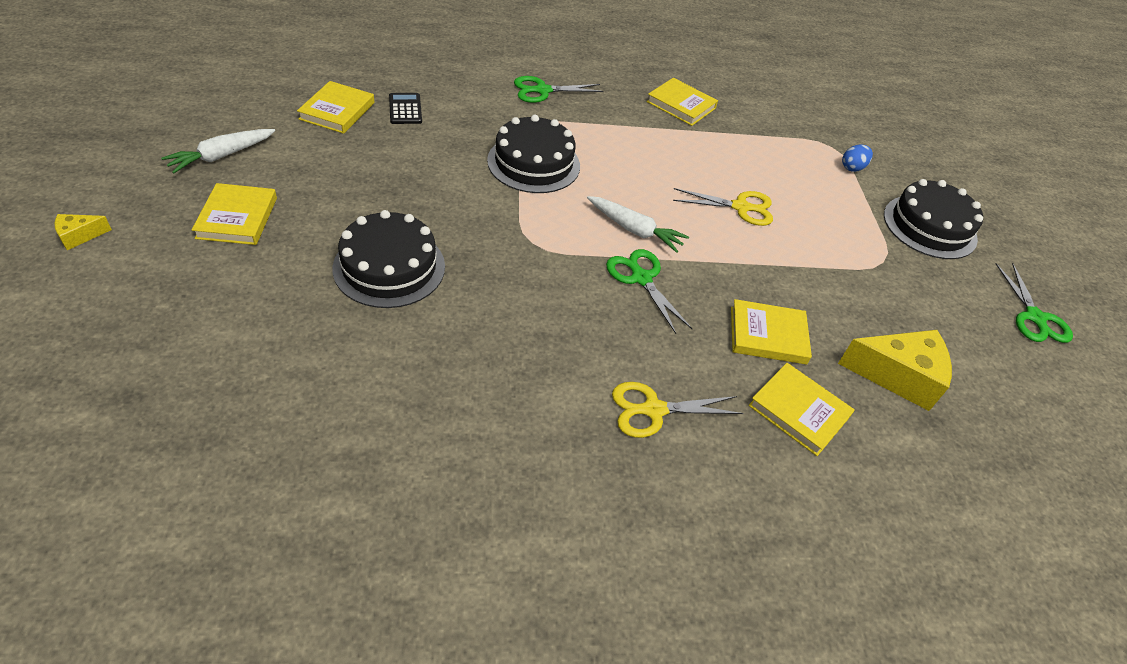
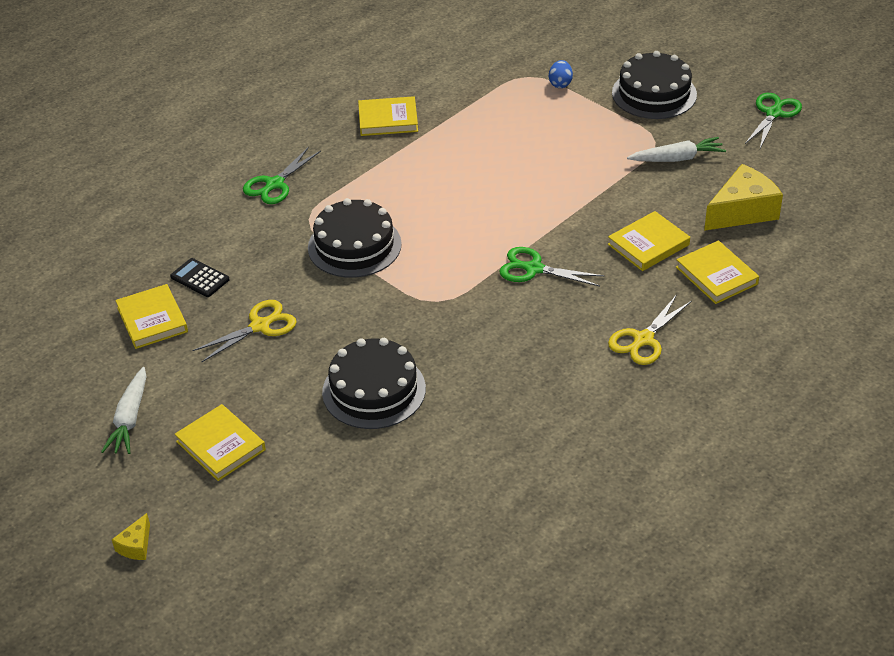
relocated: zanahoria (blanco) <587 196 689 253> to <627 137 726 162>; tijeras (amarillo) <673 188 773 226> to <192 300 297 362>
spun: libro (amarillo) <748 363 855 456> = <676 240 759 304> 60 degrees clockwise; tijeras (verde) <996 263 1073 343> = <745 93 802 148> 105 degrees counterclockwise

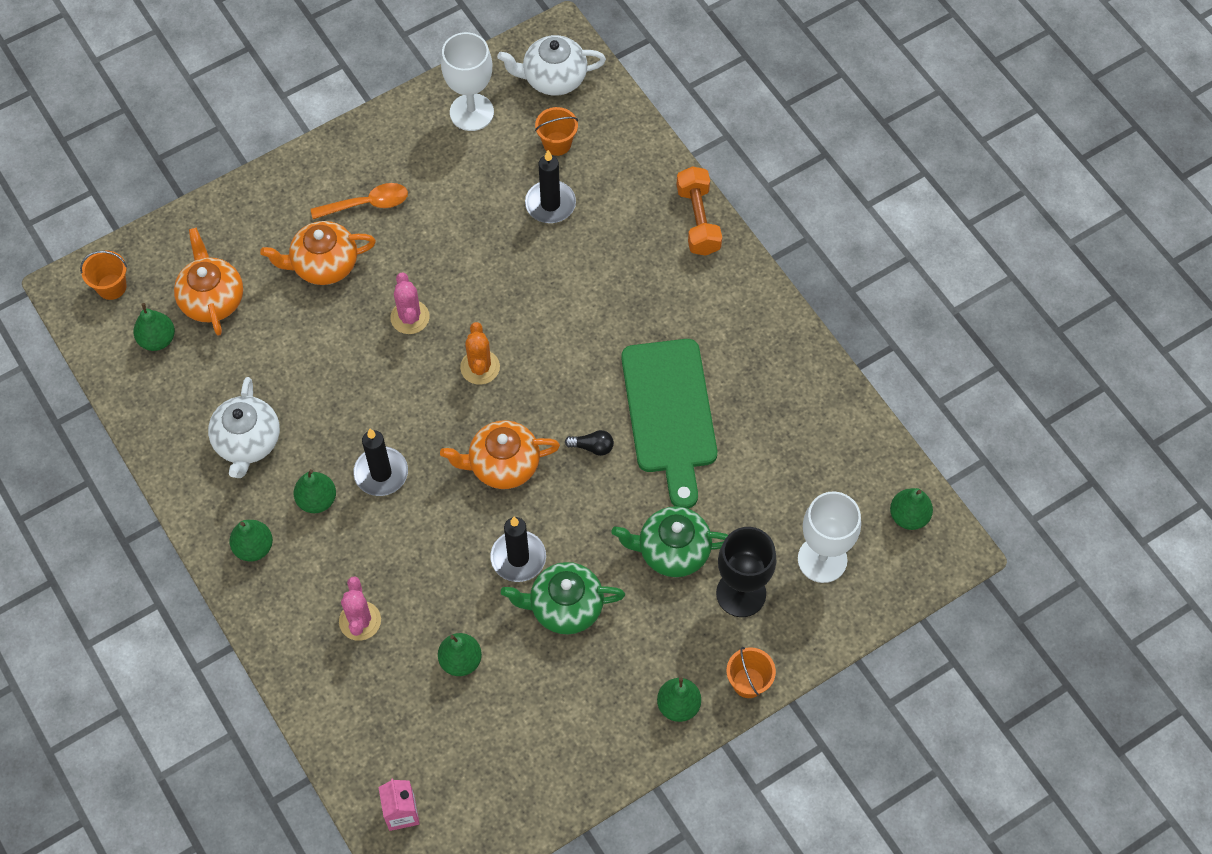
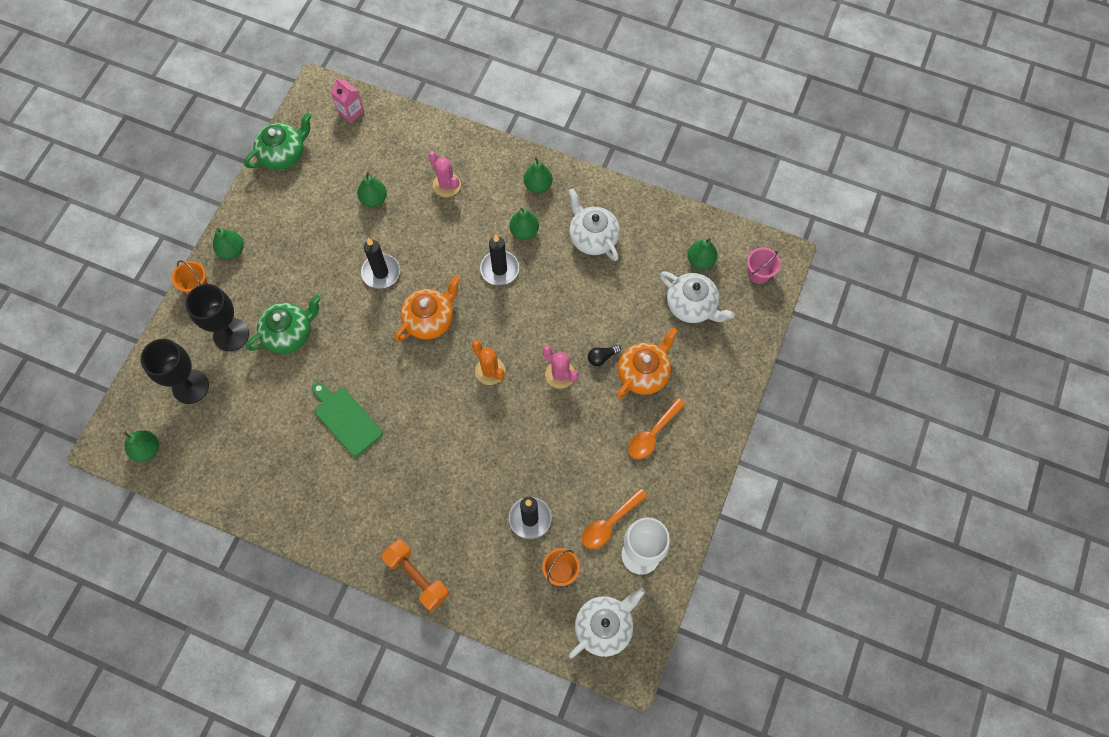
appeared: cuchara (naranja) <582 488 648 549>
relocated: tetera (verde) <501 562 625 634> to <244 112 312 170>; bombilla (negro) <565 430 614 456> to <588 345 621 366>
colour: balde (naranja) <80 251 127 300> to balde (rosa) <747 247 781 284>; tetera (naranja) <174 228 243 336> to tetera (blanco) <660 271 734 323>; copa (blanco) <798 491 861 583> to copa (negro) <140 339 209 404>
size: tabla de cortar (verde) <621 339 717 509> = <312 382 383 457> x0.63

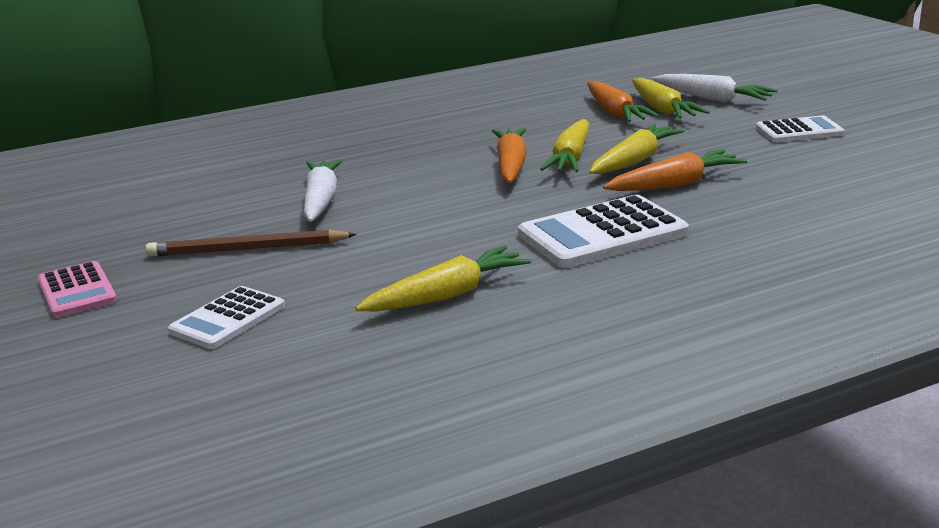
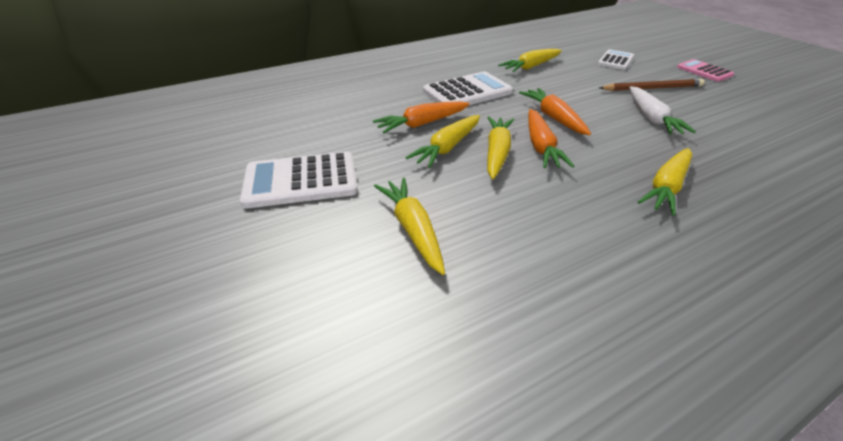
missing: zanahoria (blanco) <652 74 778 102>
appeared: zanahoria (amarillo) <638 148 692 216>
relocated: zanahoria (naranja) <587 81 659 122> to <519 88 591 135>
size: calculadora (blanco) <756 115 844 142> = <240 151 358 208> x1.62

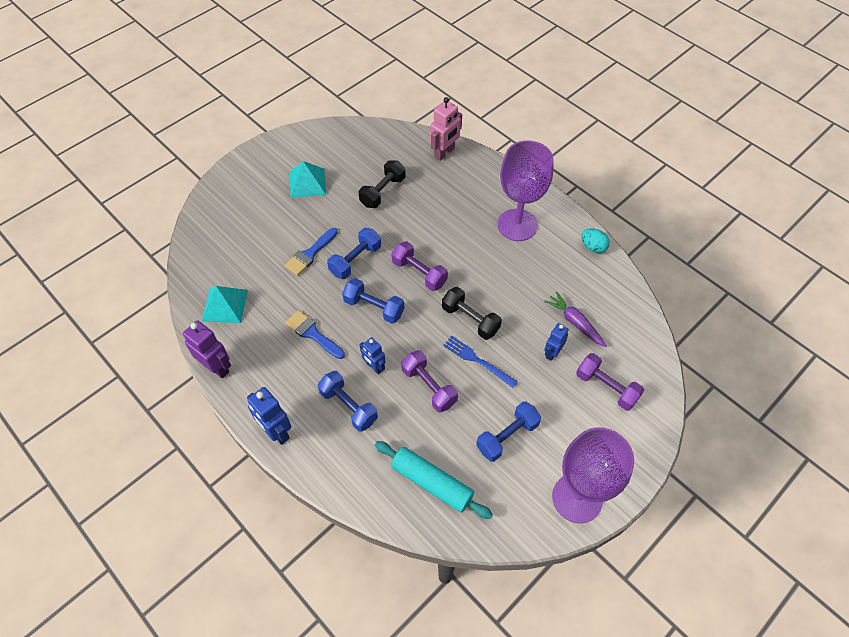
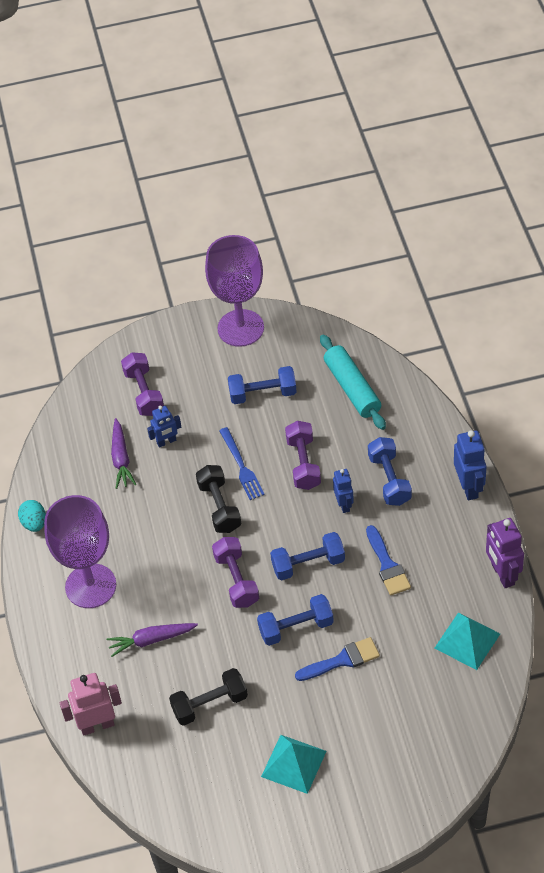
appeared: zanahoria (morado) <106 623 198 657>
spun: mancuerna (azul) <342 278 404 324> = <270 532 345 580> 75 degrees counterclockwise

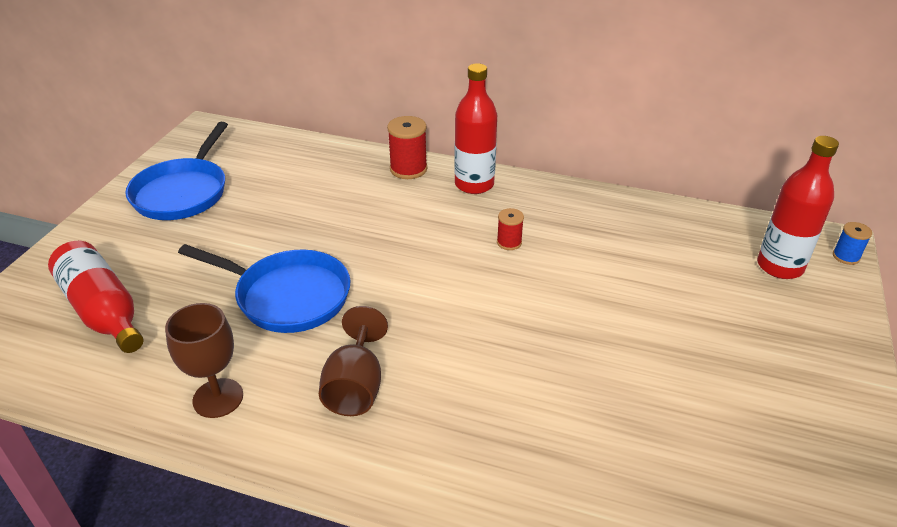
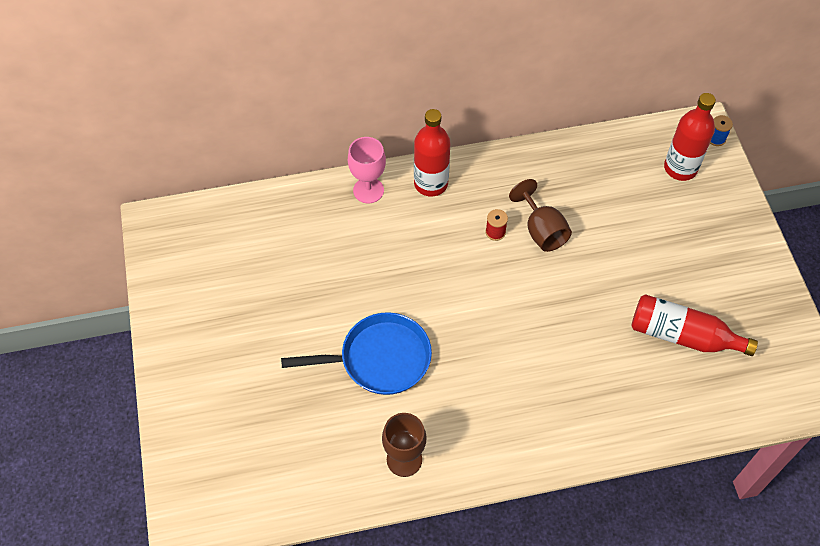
missing: sartén (azul) <125 122 228 220>
relocated: botella (rojo) <48 241 143 353> to <631 294 758 356>; copa (marrón) <319 306 388 416> to <509 179 572 252>
exchanged: carrete (rojo) <387 116 427 179> to copa (rosa) <348 137 386 203>

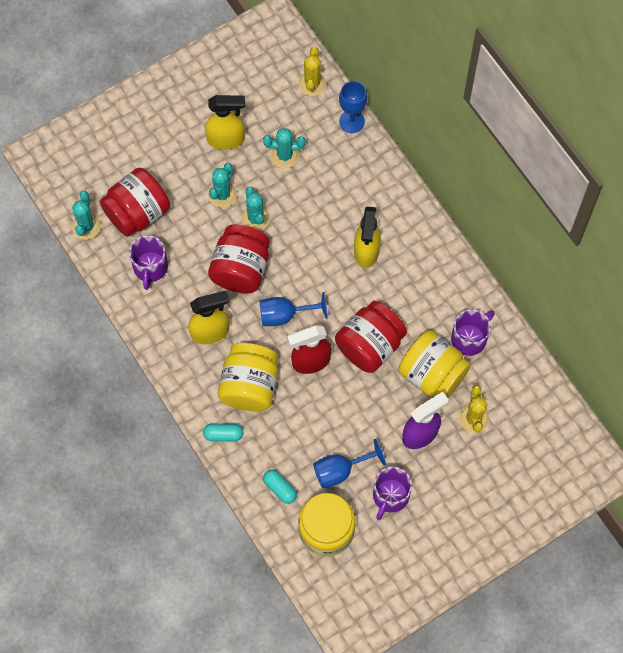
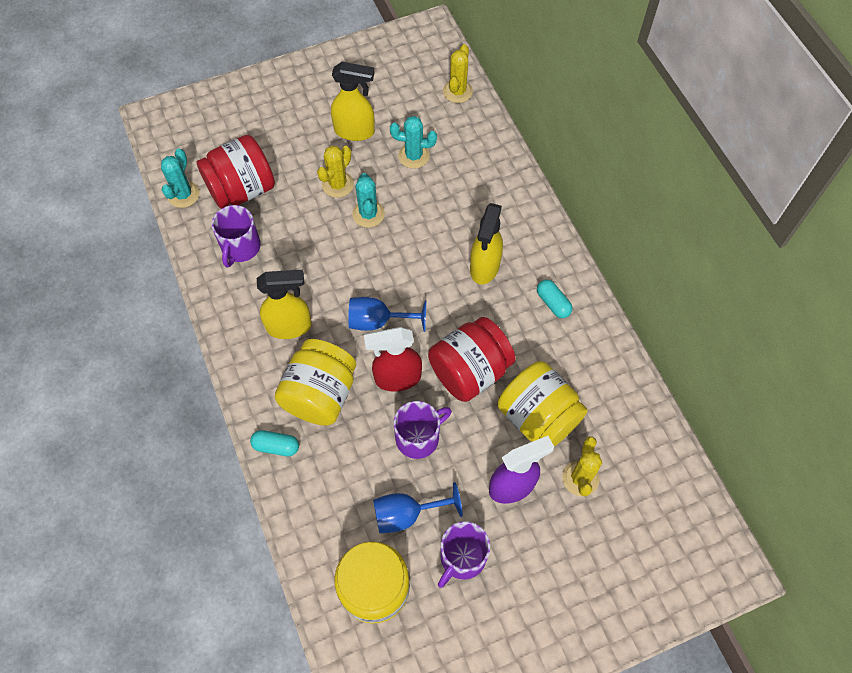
missing: tarro (rojo) <208 224 270 294>; copa (azul) <339 81 367 133>
relocated: cápsula (turquesa) <263 470 297 504> to <537 280 572 318>; taza (morado) <451 309 495 356> to <393 401 452 459>
colour: cactus (turquesa) <208 163 237 208> to cactus (amarillo) <317 146 354 198>

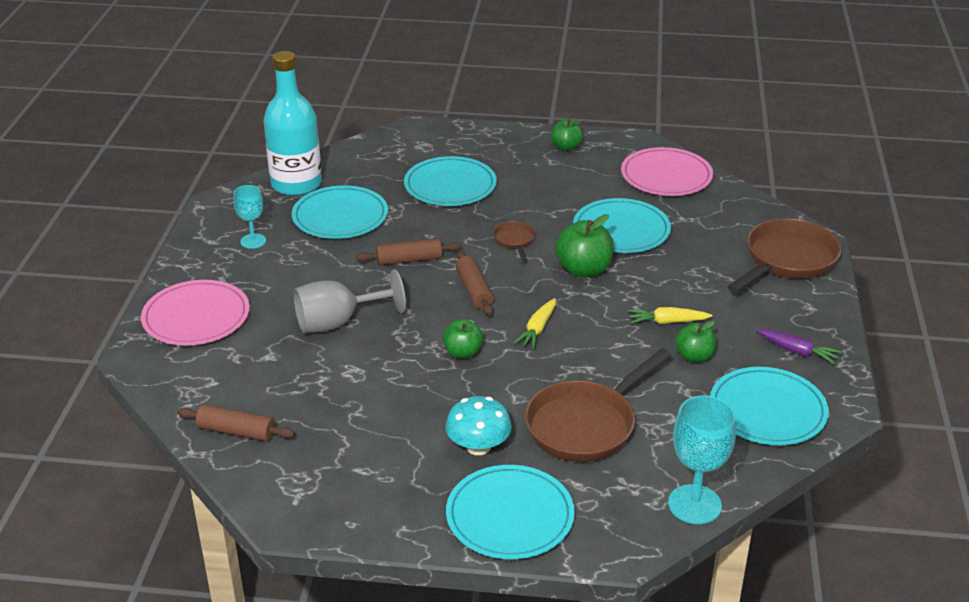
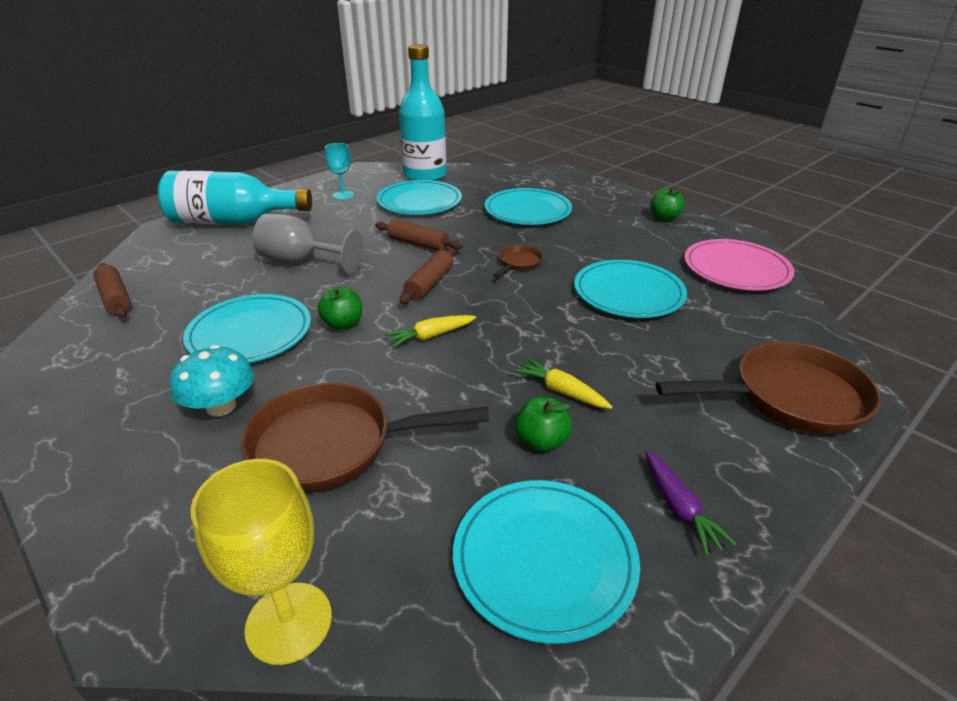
missing: manzana (verde) <555 214 614 278>
relocated: plato (turquesa) <446 465 575 559> to <183 294 311 363>
exchanged: plato (rosa) <141 280 250 346> to botella (turquesa) <158 170 312 224>
colour: copa (turquesa) <668 396 736 524> to copa (amarillo) <190 459 332 665>

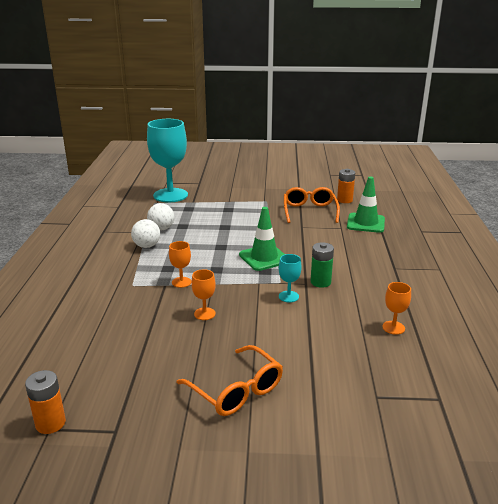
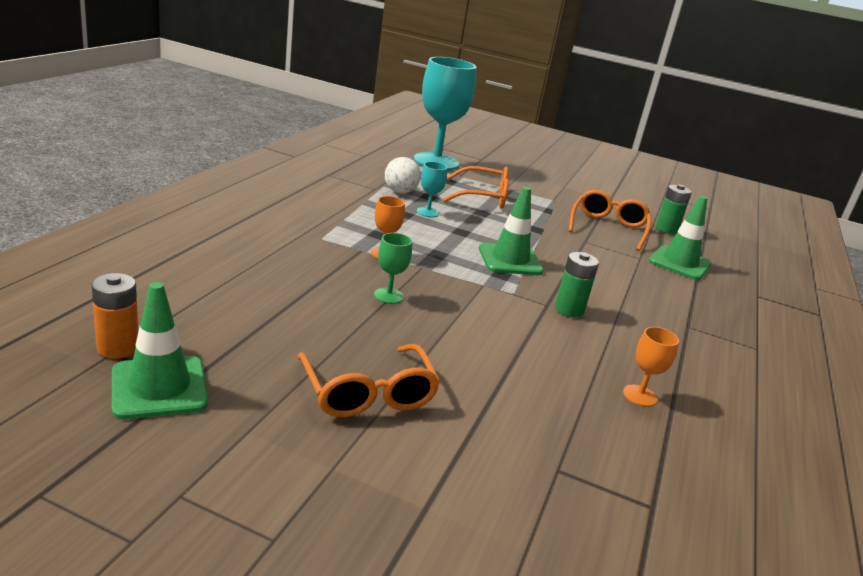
missing: pelota (blanco) <131 219 160 248>
appeared: cono de tráfico (verde) <112 282 208 419>; gafas (naranja) <443 166 509 208>
relocated: copa (turquesa) <279 254 302 302> to <417 162 447 217>
colour: copa (naranja) <191 269 216 320> to copa (verde) <374 233 412 304>; pila (naranja) <337 169 355 203> to pila (verde) <656 184 692 234>

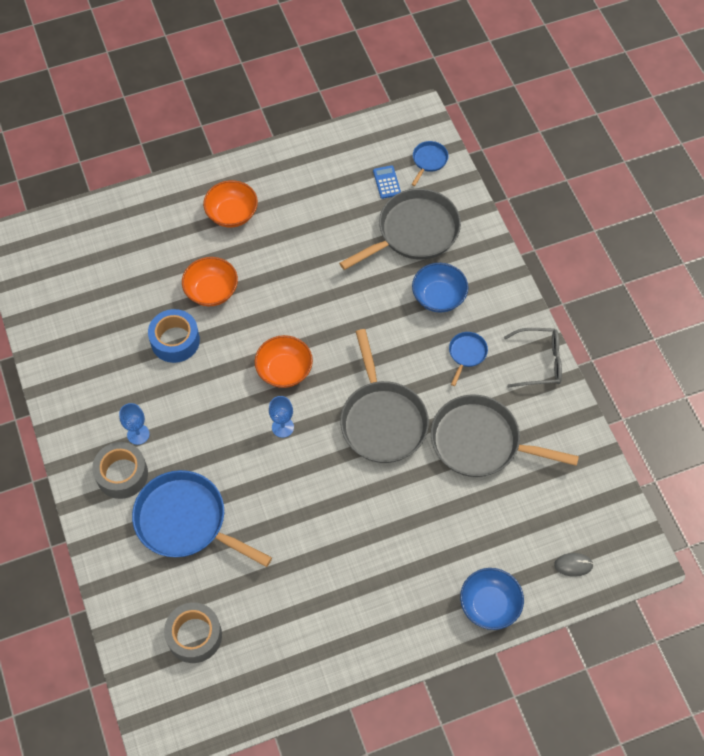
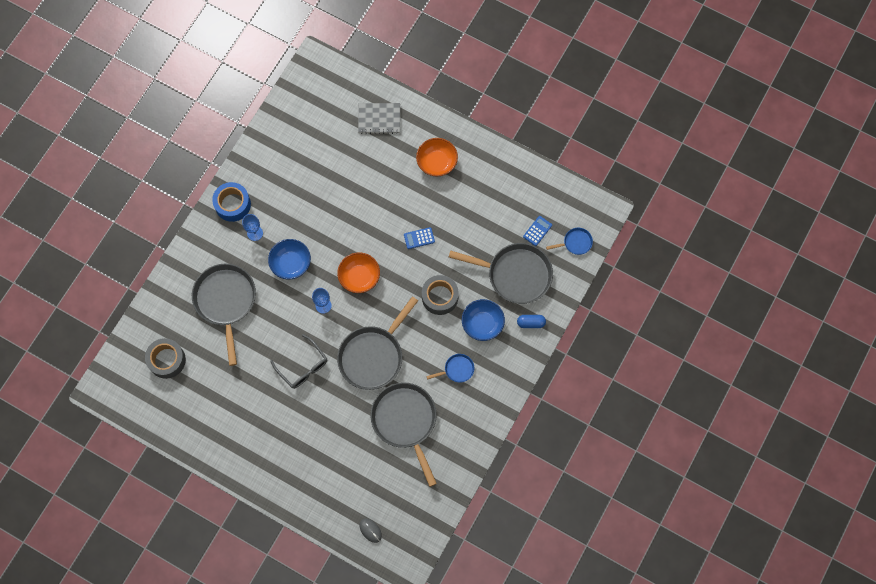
missing: cuenco (naranja) <182 257 238 306>
appeared: cuaderno (gris) <358 103 400 134>; calculadora (azul) <404 227 435 249>; cápsula (azul) <517 315 546 328>
relocated: cinta adhesiva (gris) <92 442 148 499> to <422 275 459 315>; cinta adhesiva (azul) <148 309 200 363> to <212 182 251 222>; cuenco (azul) <460 568 524 630> to <268 239 311 279>; gafas (gris) <504 328 562 388> to <270 334 327 389>
colour: sartén (azul) <132 470 272 567> to sartén (gris) <192 264 256 366>

